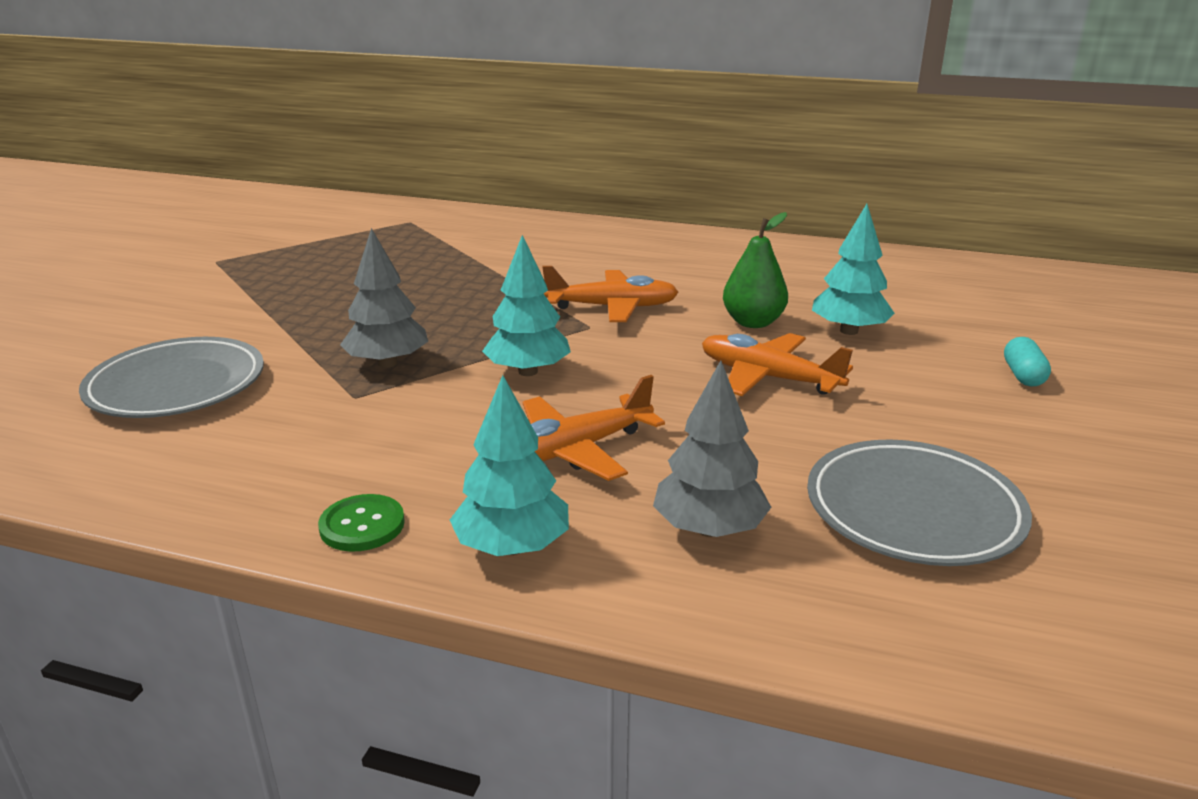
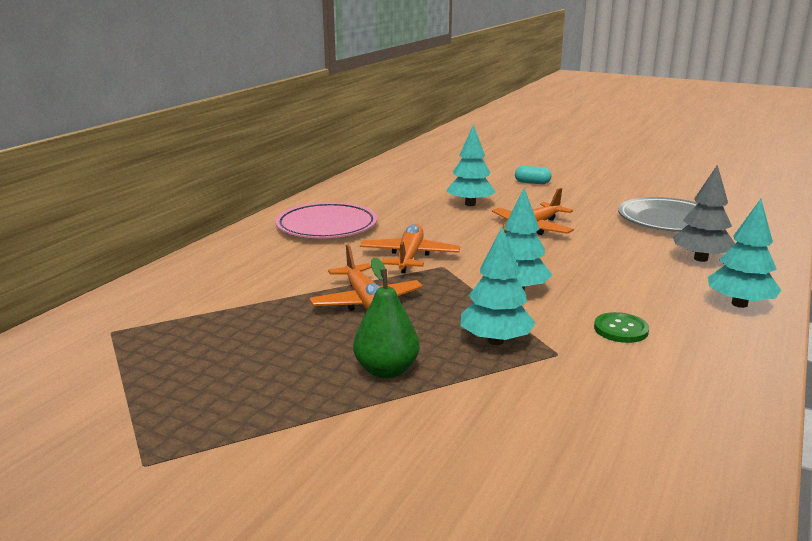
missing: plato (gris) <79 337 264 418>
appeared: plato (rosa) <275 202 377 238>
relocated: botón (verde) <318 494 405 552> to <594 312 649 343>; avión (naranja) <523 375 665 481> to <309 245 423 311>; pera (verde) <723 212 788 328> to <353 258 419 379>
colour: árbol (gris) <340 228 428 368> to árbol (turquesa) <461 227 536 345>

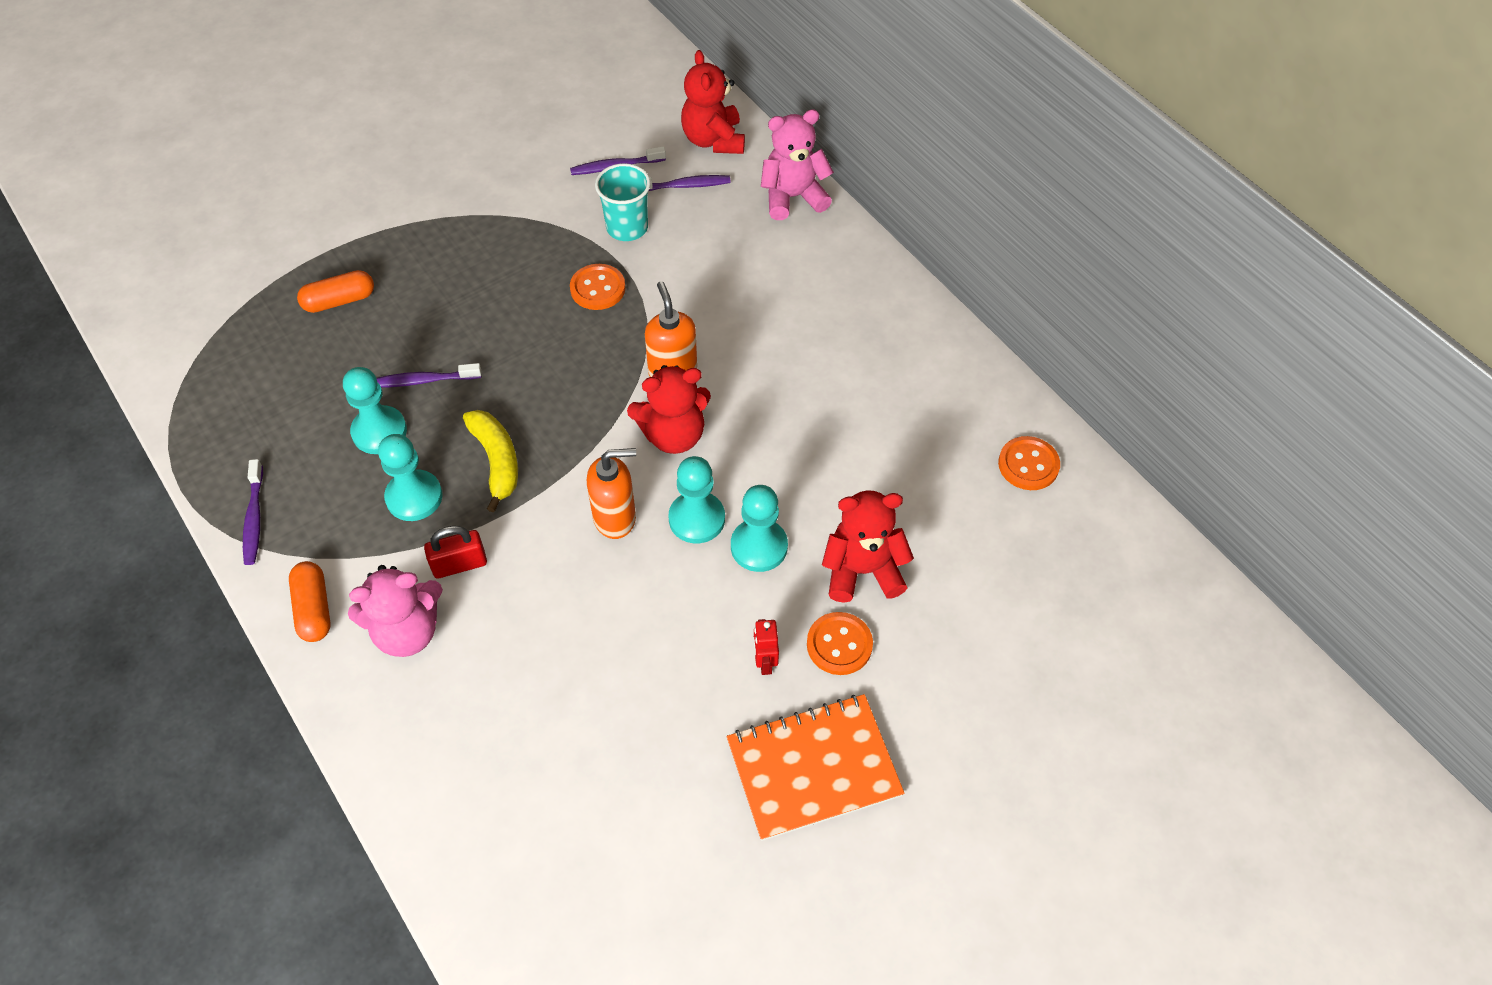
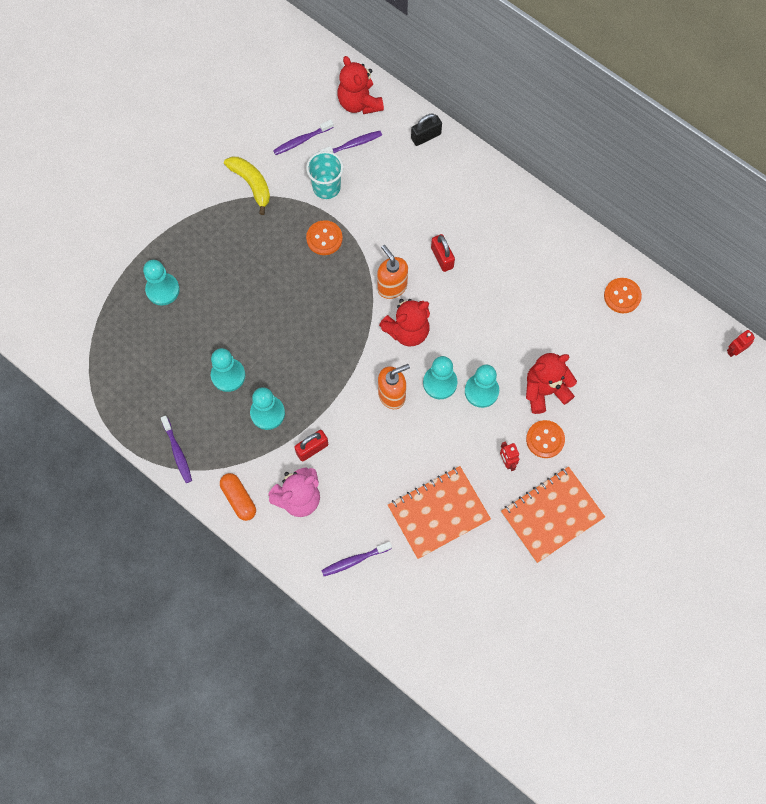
appeared: cuaderno (naranja) <388 466 491 559>; candado (rojo) <431 234 455 272>; robot (rojo) <727 330 755 357>
relocated: cepillo de dientes (morado) <377 363 481 387> to <321 542 392 576>; plátano (amarillo) <463 410 518 512> to <224 157 270 215>
exchanged: cápsula (naranja) <297 270 374 313> to peón (turquesa) <143 260 180 306>; osito (rosa) <761 109 834 220> to candado (negro) <411 114 442 146>

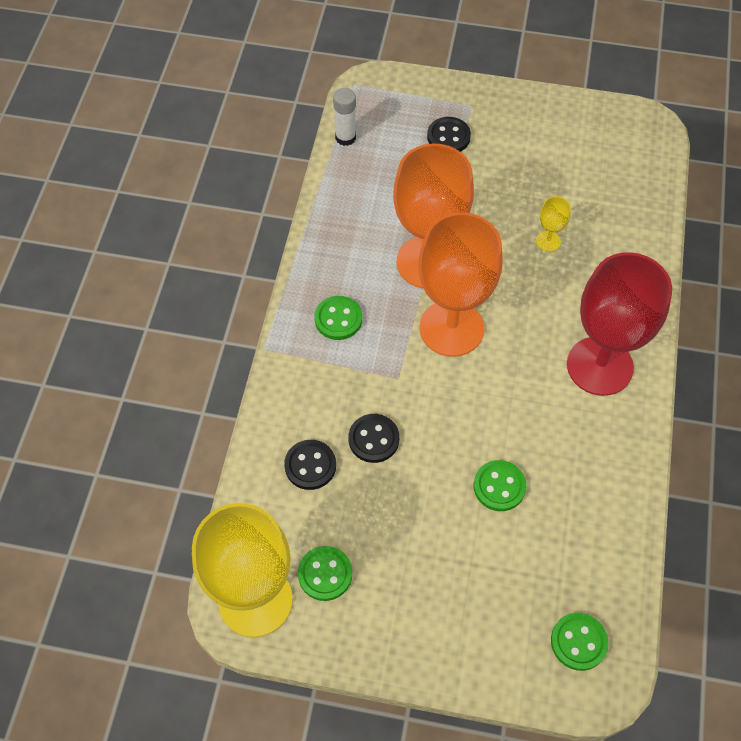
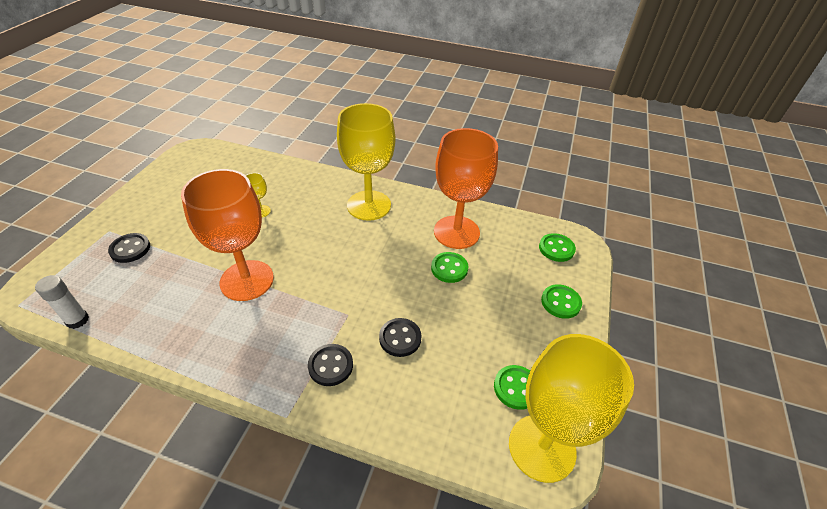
relocated: botón (negro) <284 440 336 490> to <308 344 353 386>; botón (verde) <314 296 362 340> to <541 284 582 319>; copa (naranja) <418 212 502 357> to <434 128 498 249>
colour: copa (rojo) <567 252 672 396> to copa (amarillo) <337 103 395 221>

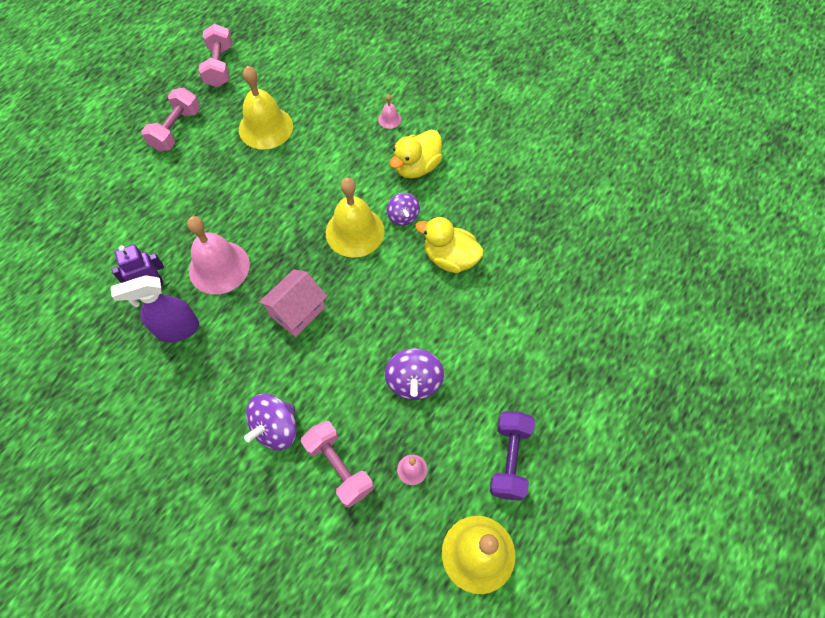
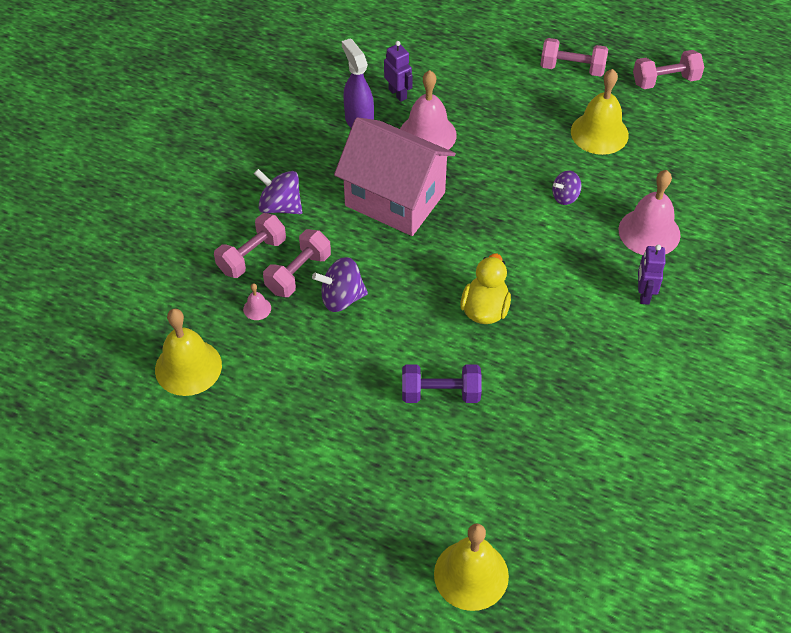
missing: pato (amarillo) <390 130 442 179>
appeared: mancuerna (rosa) <263 229 331 297>; robot (morado) <638 245 666 305>
relocated: campana (amarillo) <326 178 385 258> to <434 524 509 611>; peonza (morado) <387 193 420 226> to <552 170 581 205>; mancuerna (morado) <490 412 535 501> to <402 364 482 403>
size: casa (rosa) <259 269 327 337> = <334 117 456 236> x1.90; campana (rosa) <378 94 402 129> = <619 170 681 255> x2.30

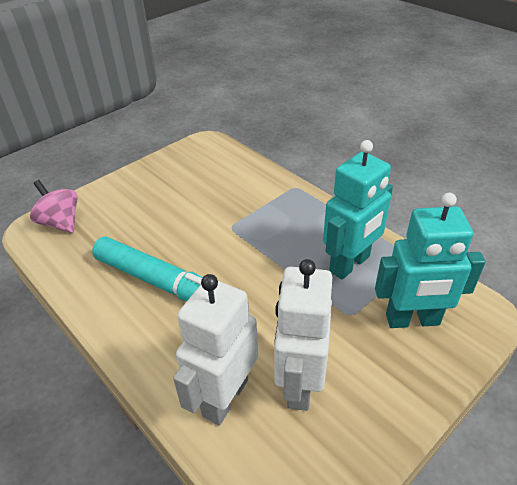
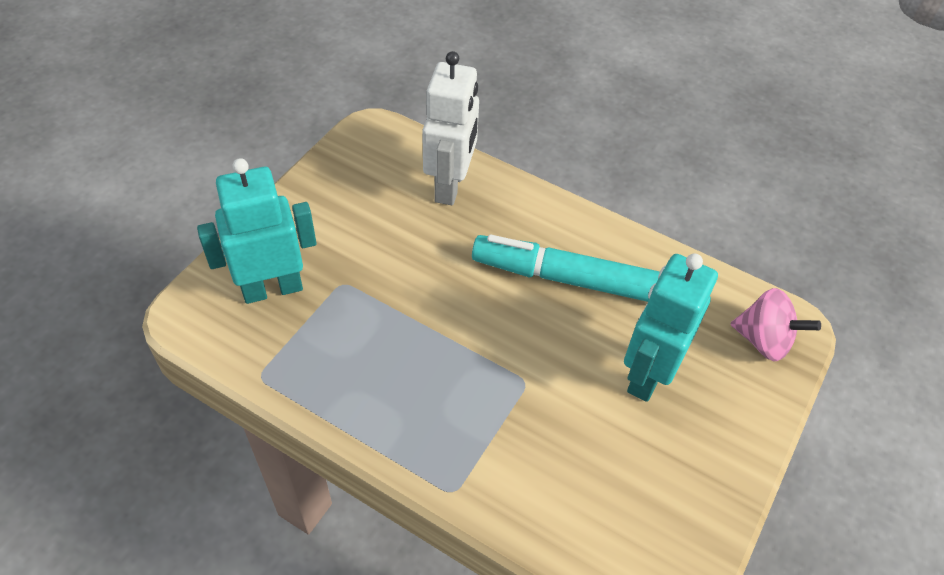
missing: robot (blanco) <274 259 332 411>
relocated: robot (turquesa) <323 140 393 279> to <624 253 718 402>

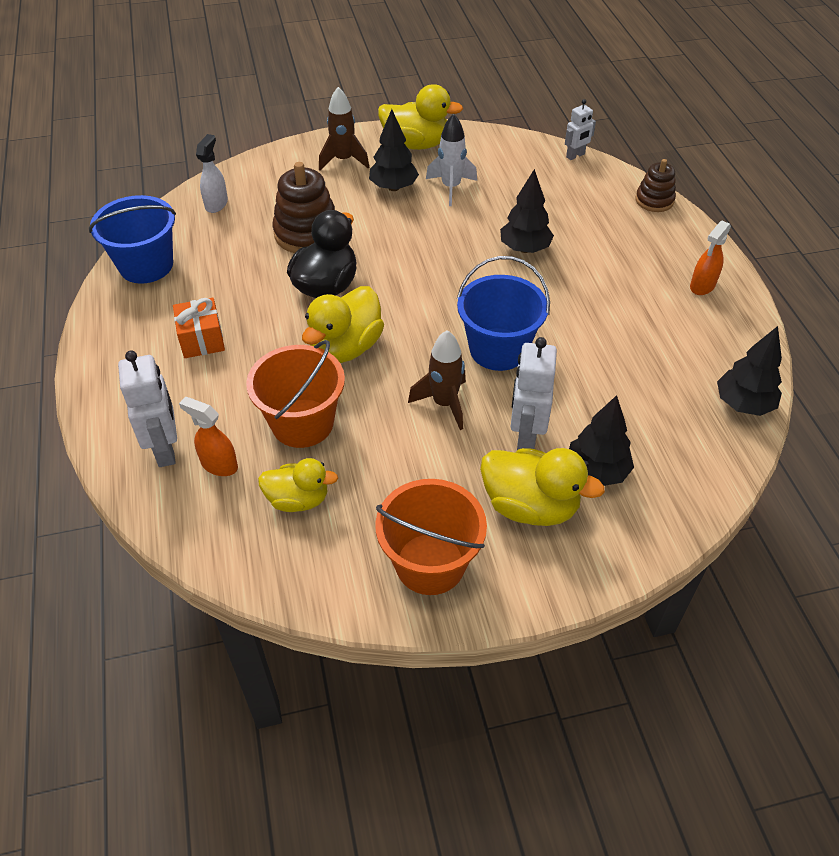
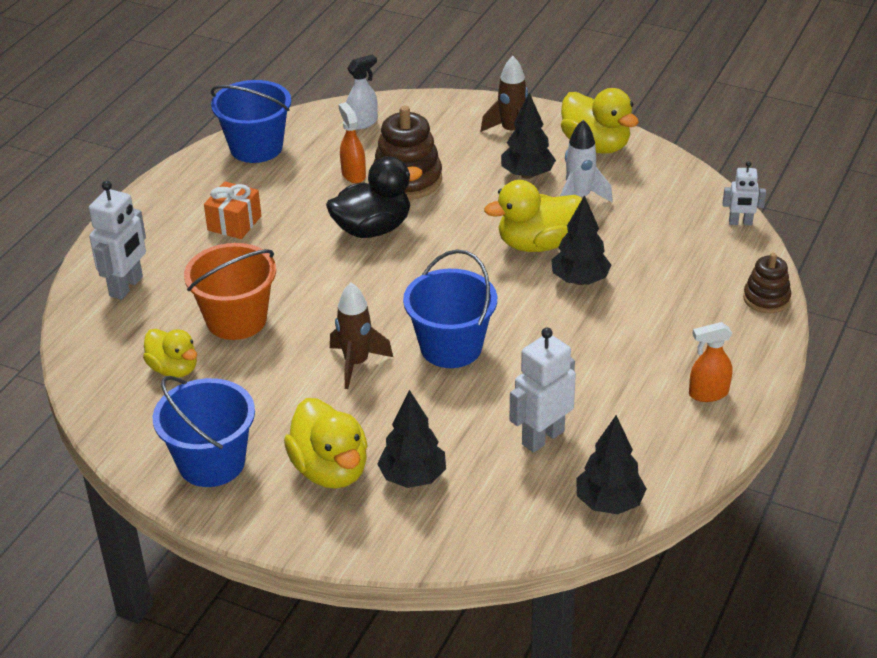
relocated: pulverizador (naranja) <179 397 238 476> to <338 102 366 183>; pato (amarillo) <302 286 384 363> to <484 180 582 252>; robot (blanco) <511 337 557 450> to <509 327 576 453>
colour: balde (naranja) <375 479 487 595> to balde (azul) <153 376 255 487>

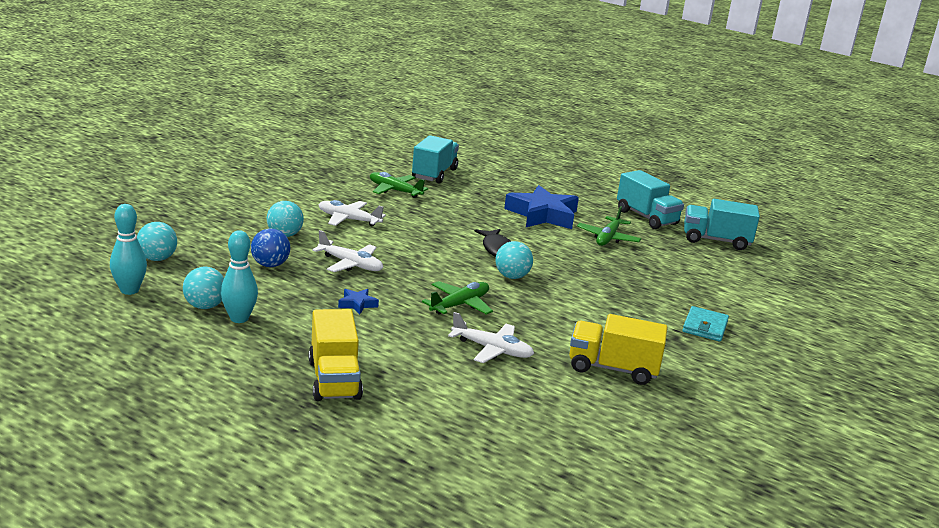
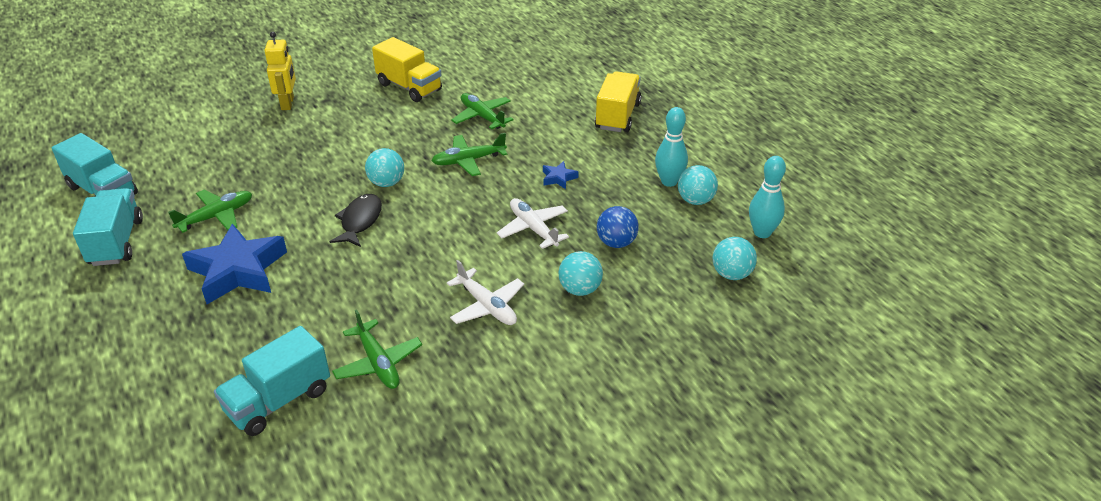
exchanged: cartera (turquesa) <682 306 729 342> to robot (amarillo) <264 32 296 110>
colour: avión (blanco) <448 312 534 363> to avión (verde) <451 93 514 129>

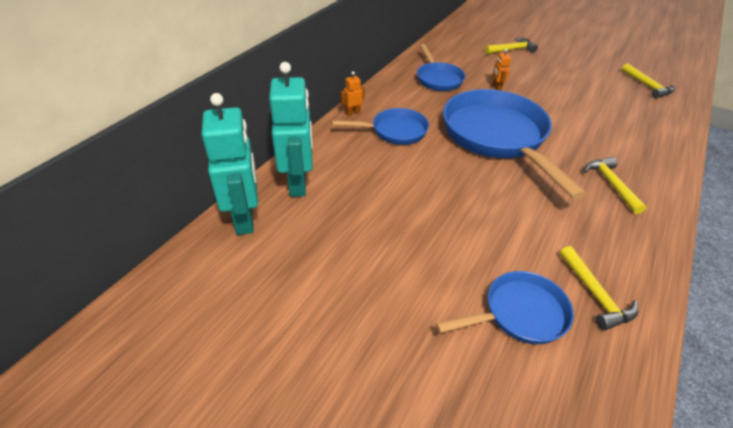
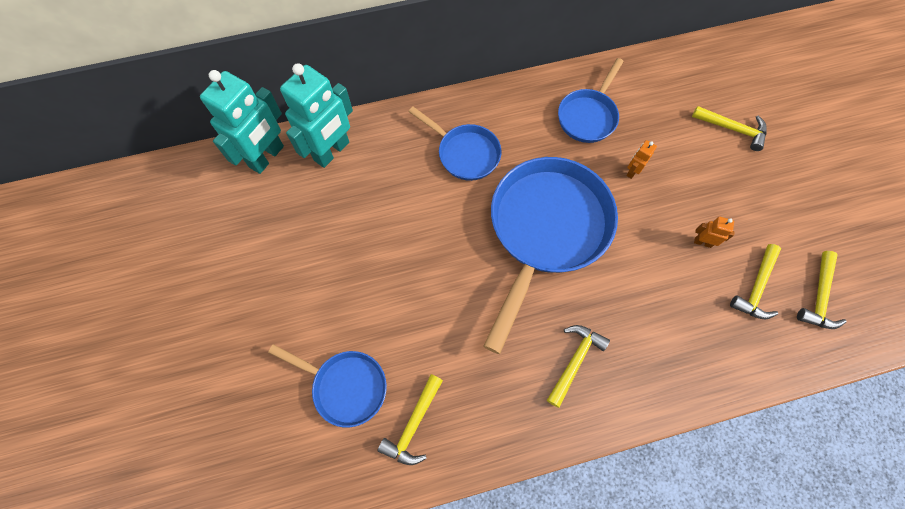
appeared: martillo (amarillo) <730 244 781 320>
relocated: robot (naranja) <340 71 365 116> to <694 217 735 248>

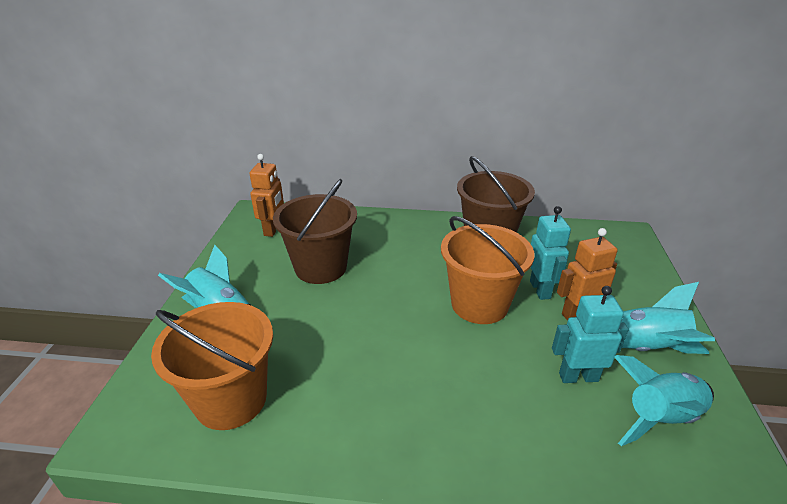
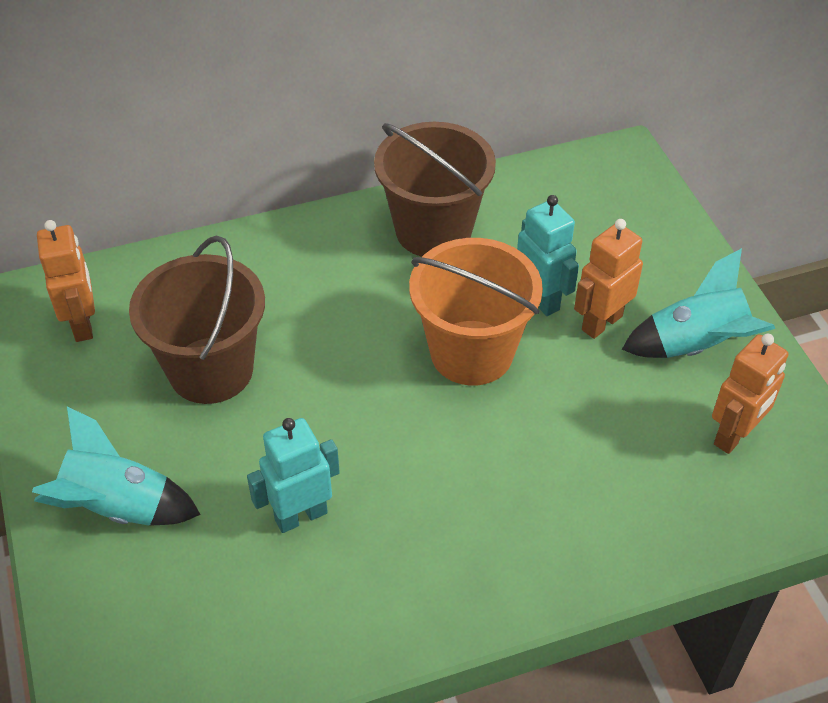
missing: balde (naranja) <151 302 273 430>
relocated: robot (turquesa) <552 286 629 383> to <247 418 340 533>
exchanged: cohete (turquesa) <614 355 714 446> to robot (naranja) <712 334 788 454>

